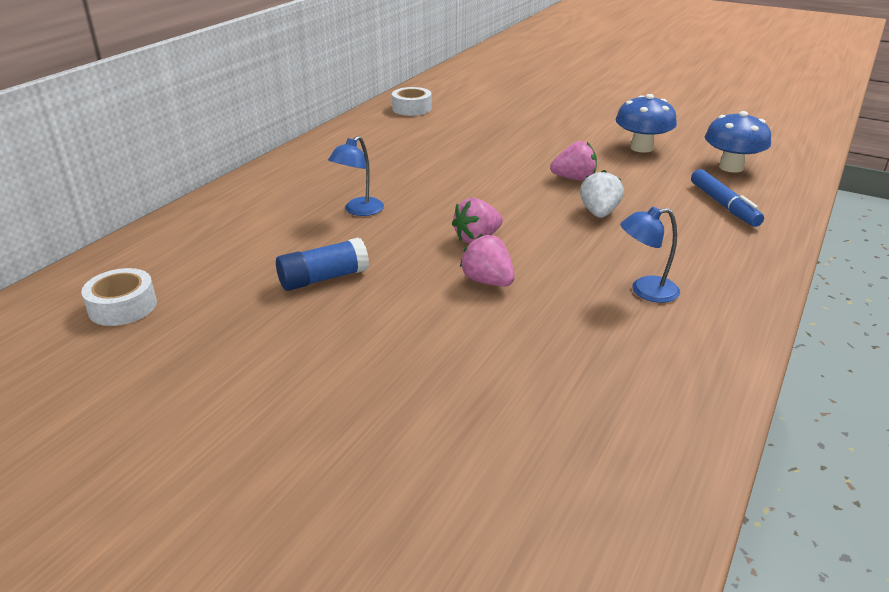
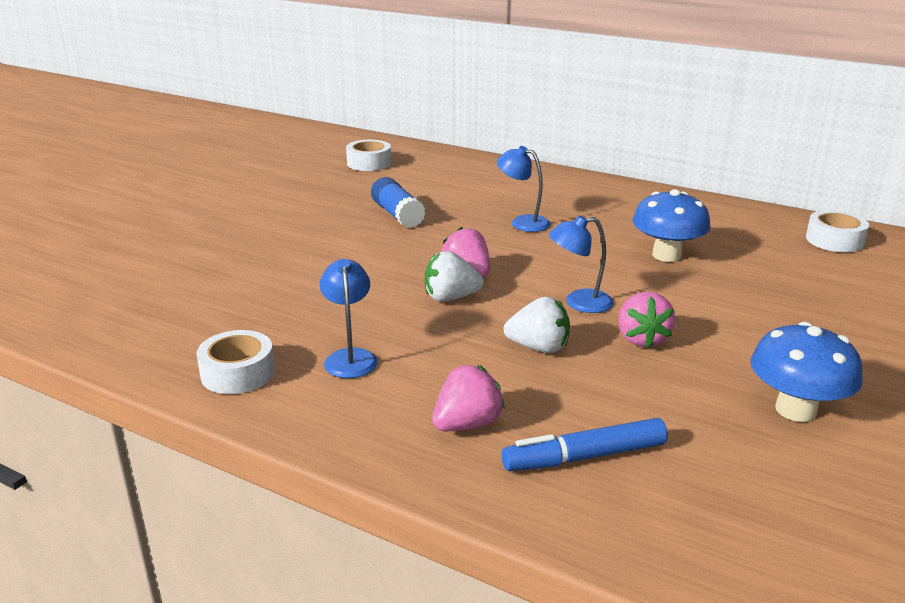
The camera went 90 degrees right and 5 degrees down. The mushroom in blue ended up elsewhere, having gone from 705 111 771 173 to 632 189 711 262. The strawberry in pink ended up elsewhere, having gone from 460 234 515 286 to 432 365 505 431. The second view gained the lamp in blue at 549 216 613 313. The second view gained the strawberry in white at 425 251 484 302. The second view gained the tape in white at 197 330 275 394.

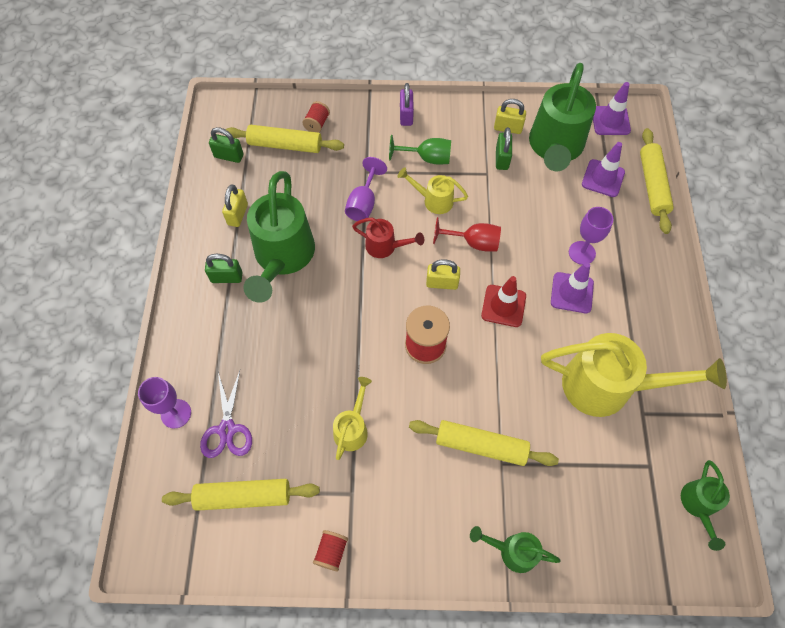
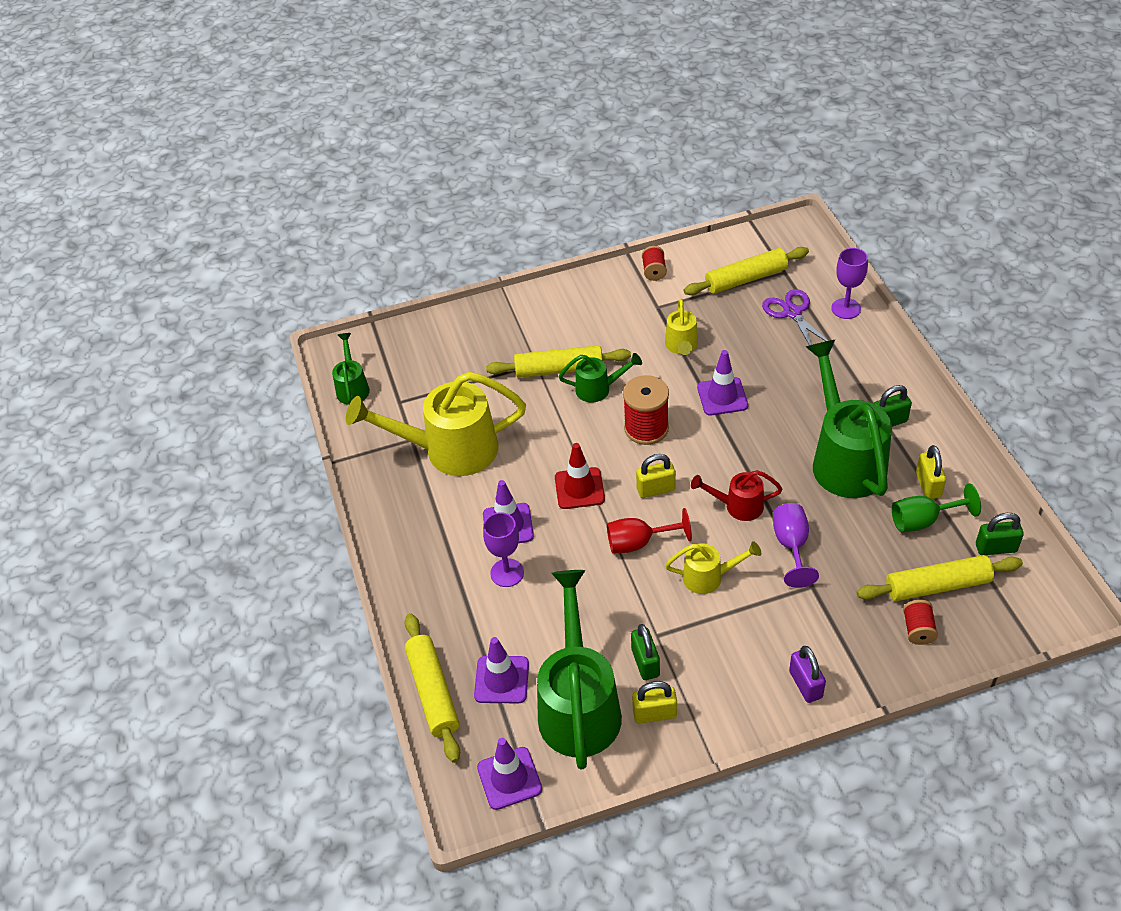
The camera went 165 degrees right and 15 degrees down. The goblet in green ended up elsewhere, having gone from 389 135 451 165 to 892 483 981 532. The watering can in green ended up elsewhere, having gone from 470 526 561 573 to 559 353 642 402. The second view gained the traffic cone in purple at 697 350 748 416.

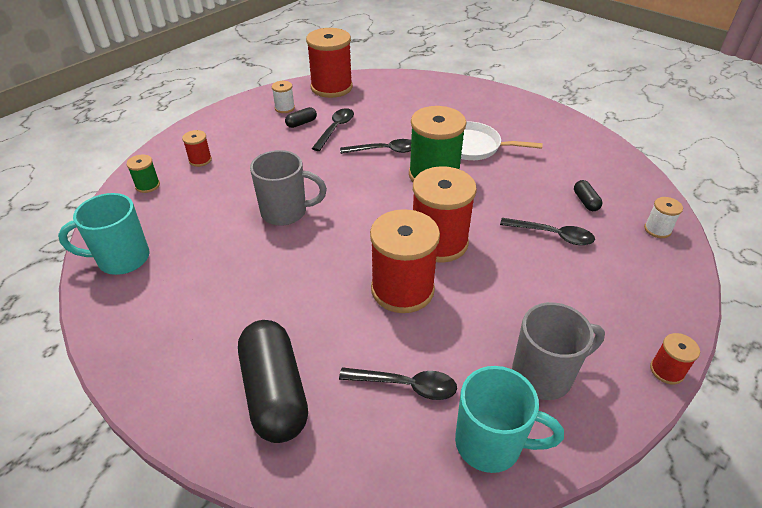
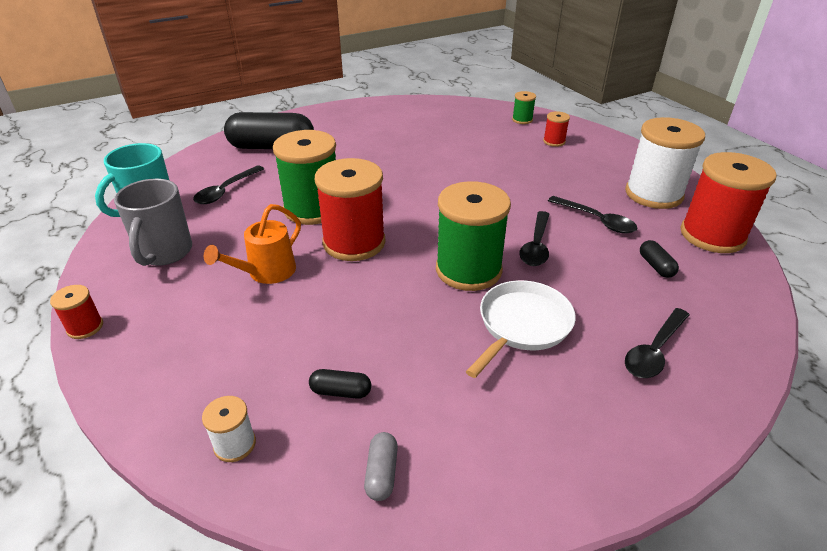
The camera went 110 degrees right and 5 degrees down. The size of the spool in white at 272 81 295 113 changed by a factor of 2.20. The capsule in black ended up elsewhere, having gone from 285 107 317 128 to 640 240 679 278. The second view lost the mug in grey at 250 150 327 226. The second view lost the mug in turquoise at 58 193 149 275. What was the spool in red at 370 209 440 313 turned into the spool in green at 273 130 336 225. The spoon in black ended up elsewhere, having gone from 500 218 595 245 to 625 308 689 378. The second view gained the watering can in orange at 204 204 301 284. The second view gained the capsule in grey at 364 432 398 501.

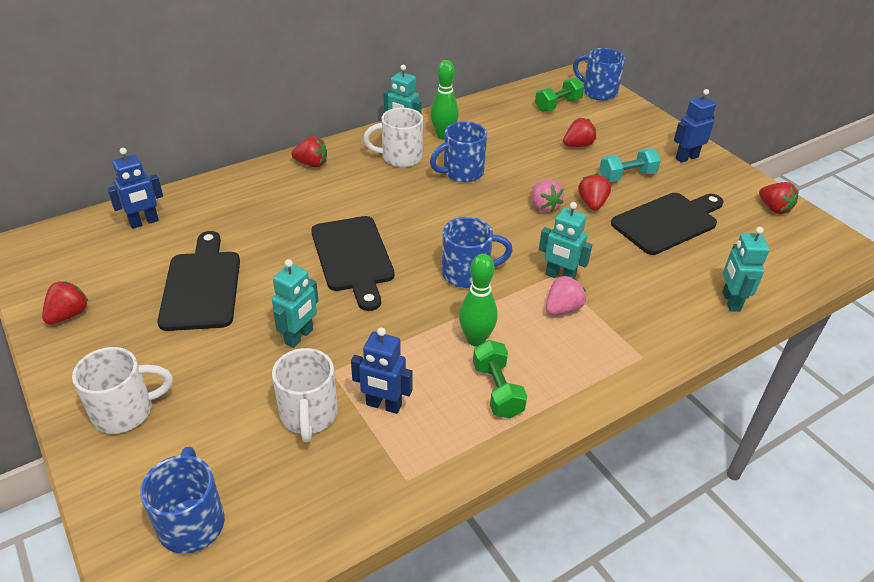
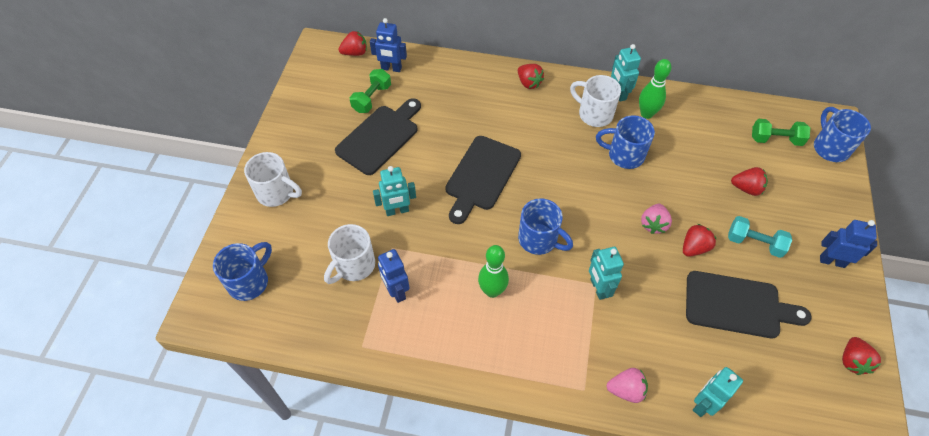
The camera went 45 degrees right and 15 degrees up. The strawberry in pink ended up elsewhere, having gone from 546 275 586 315 to 606 368 648 403. The strawberry in red ended up elsewhere, having gone from 42 281 89 325 to 338 31 367 56. The dumbbell in green ended up elsewhere, having gone from 473 340 527 418 to 350 69 391 113.

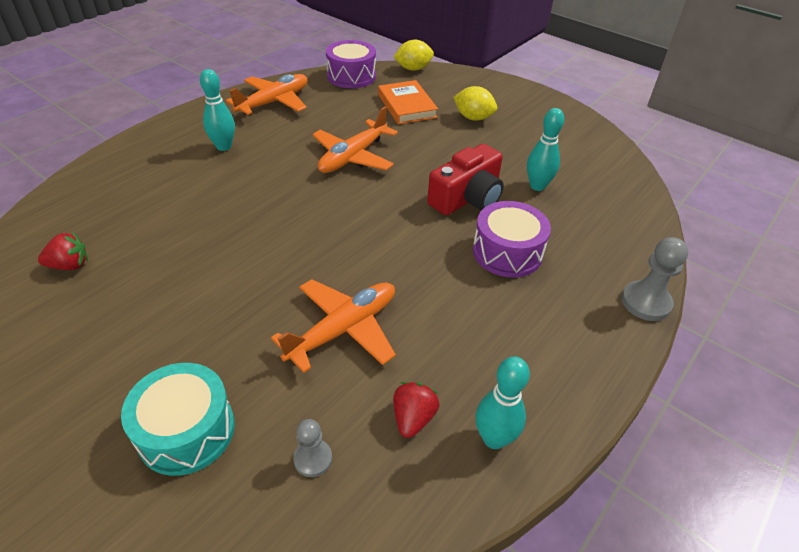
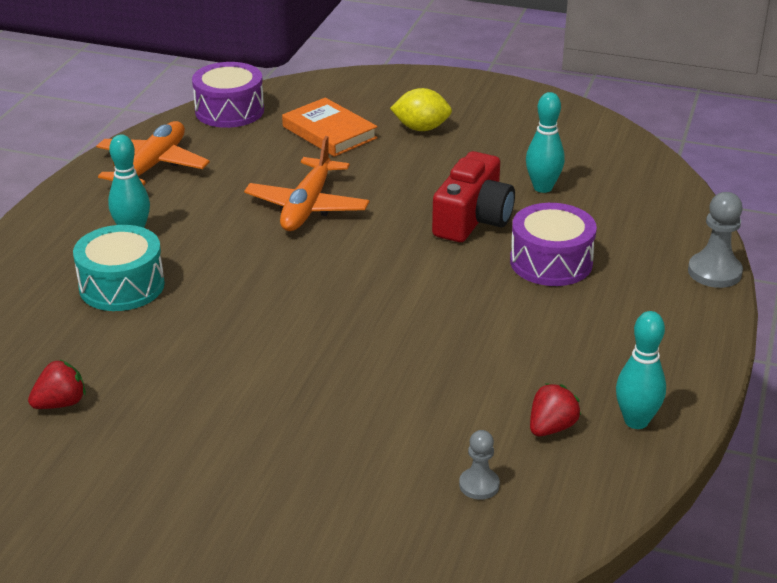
The camera went 20 degrees left and 10 degrees down. The second view lost the lemon in yellow at 393 40 434 71. The second view lost the plane in orange at 271 279 396 373. The drum in turquoise ended up elsewhere, having gone from 121 363 235 476 to 73 225 165 311. The strawberry in red at 393 382 440 438 ended up facing another way, 45 degrees clockwise from before.

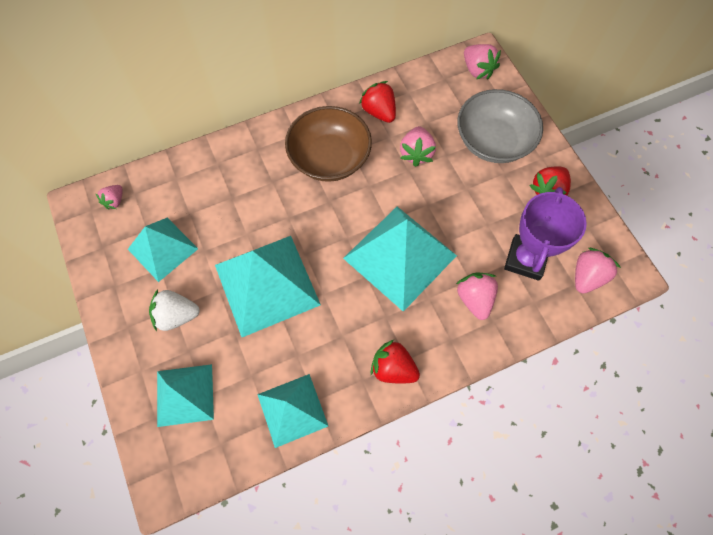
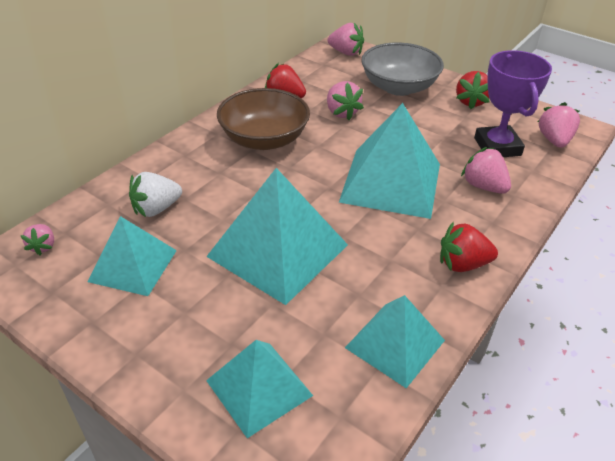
The camera went 30 degrees left and 25 degrees down. The strawberry in white ended up elsewhere, having gone from 149 289 200 331 to 129 172 182 217.

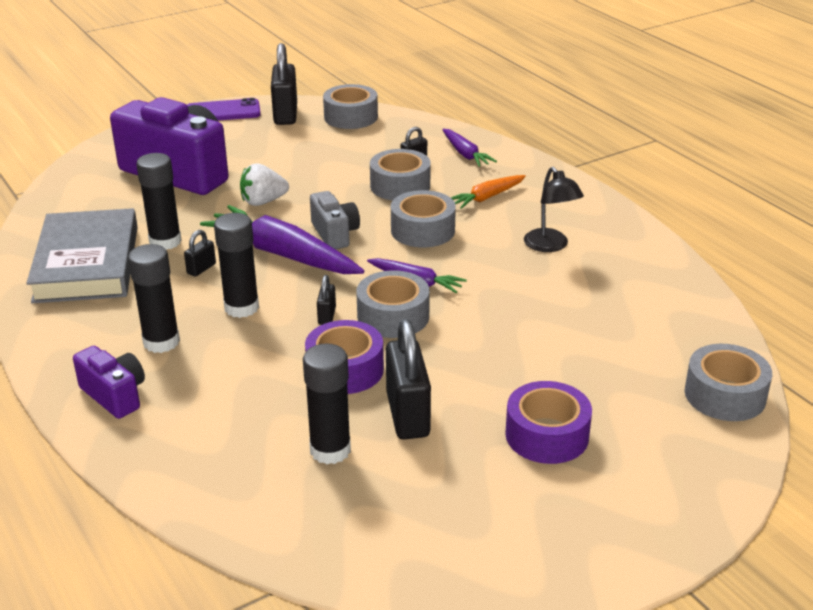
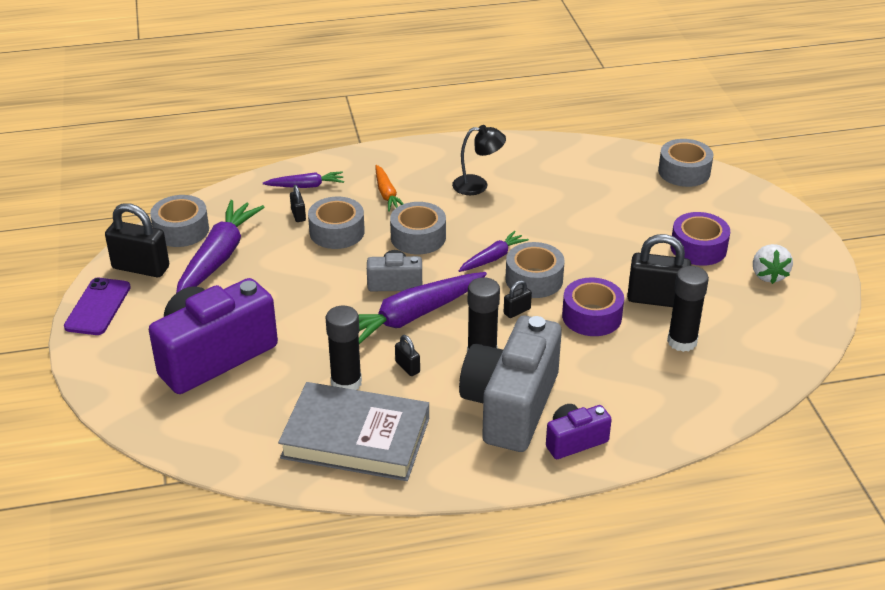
The camera went 70 degrees left and 5 degrees up. The strawberry in white ended up elsewhere, having gone from 240 163 289 206 to 753 244 793 284. Where the glue stick in black stood at 128 244 180 353, the camera in grey came to stand at 459 316 562 452. The padlock in black at 317 275 336 325 ended up facing another way, 60 degrees counterclockwise from before. The second view gained the carrot in purple at 176 200 264 293.

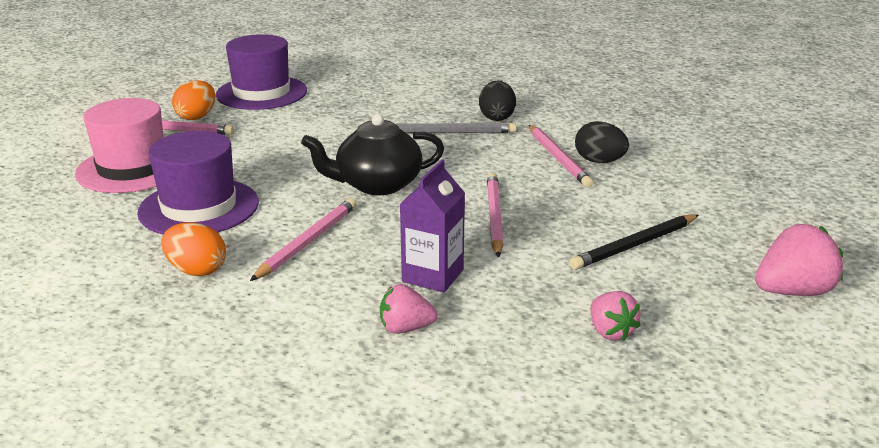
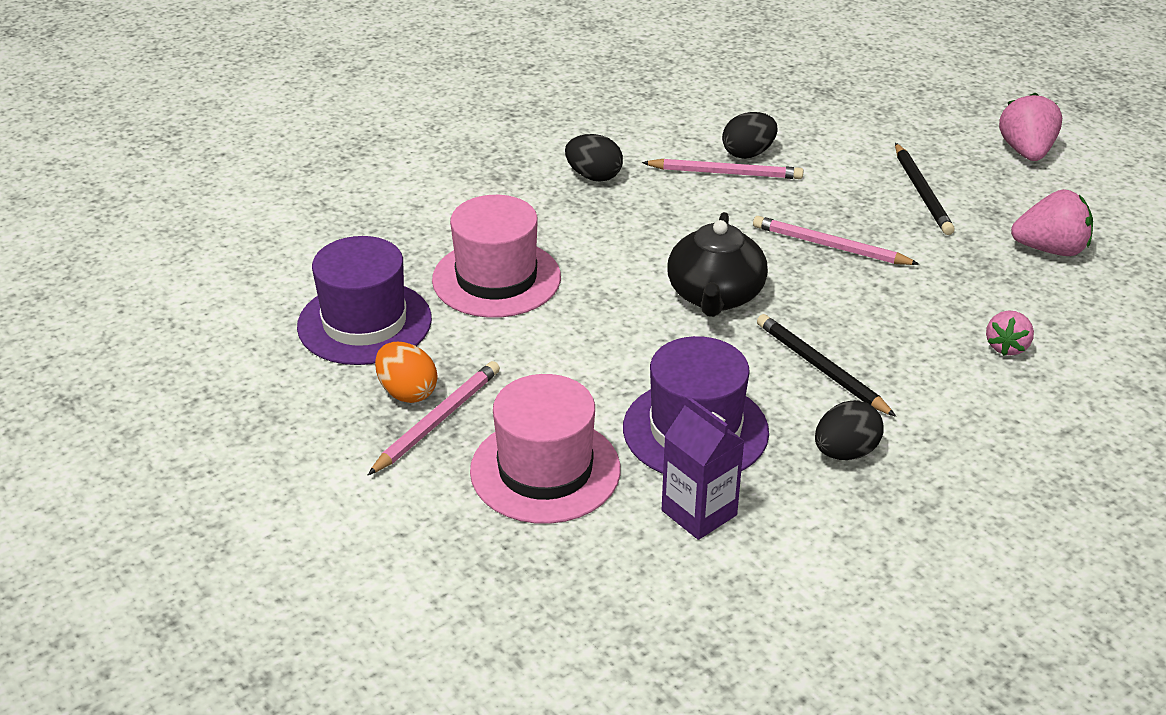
The camera went 65 degrees left and 10 degrees up. The second view lost the pencil in grey at 396 123 516 133. The carton in purple ended up elsewhere, having gone from 400 159 465 293 to 662 396 744 540. What was the pencil in pink at 250 198 357 281 turned into the pencil in black at 757 314 896 417. What was the egg in orange at 161 222 226 276 turned into the egg in black at 815 400 884 460. The size of the strawberry in pink at 590 291 641 341 changed by a factor of 1.58. The second view gained the hat in pink at 432 195 561 318.

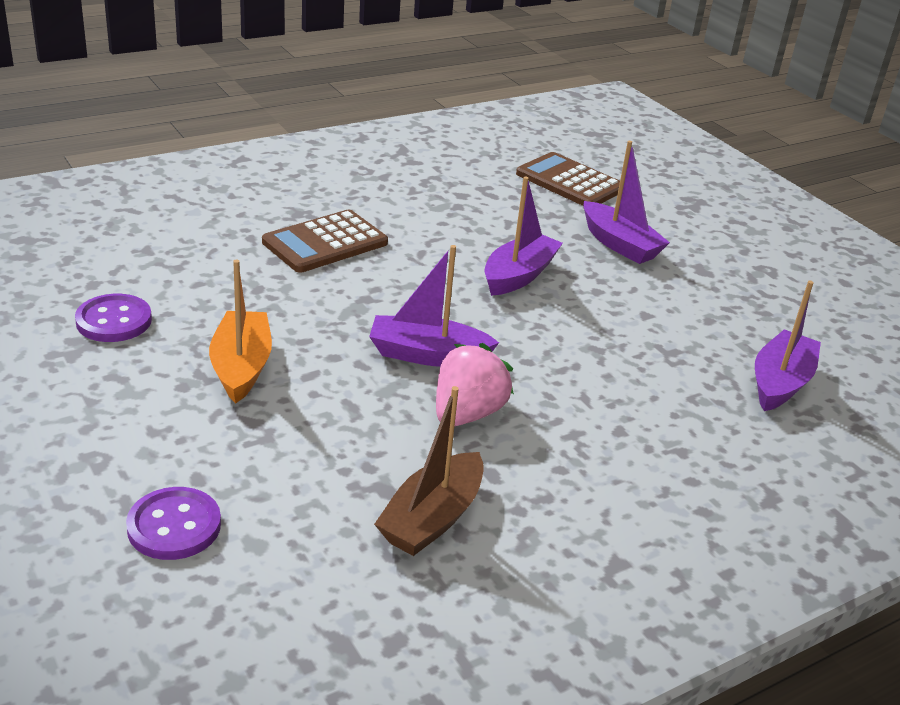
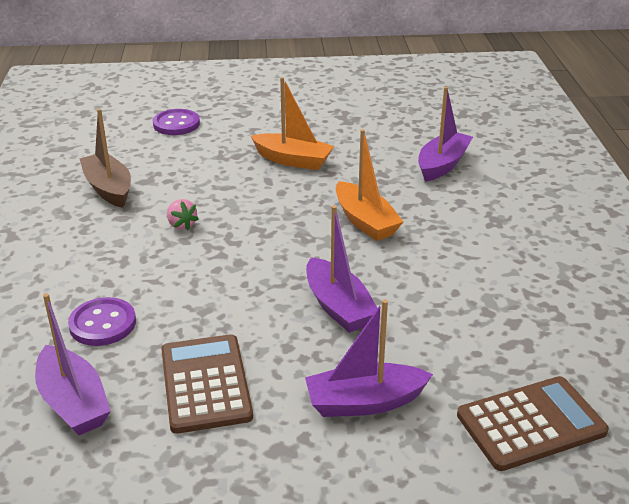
The camera went 120 degrees right and 0 degrees up. The calculator in brown ended up elsewhere, having gone from 262 209 388 273 to 161 334 253 434. The boat in purple ended up elsewhere, having gone from 369 245 499 367 to 418 87 473 182. The button in purple ended up elsewhere, having gone from 75 294 152 342 to 68 297 136 346. The size of the strawberry in pink at 436 343 514 426 changed by a factor of 0.56. The second view gained the boat in orange at 336 129 403 241.

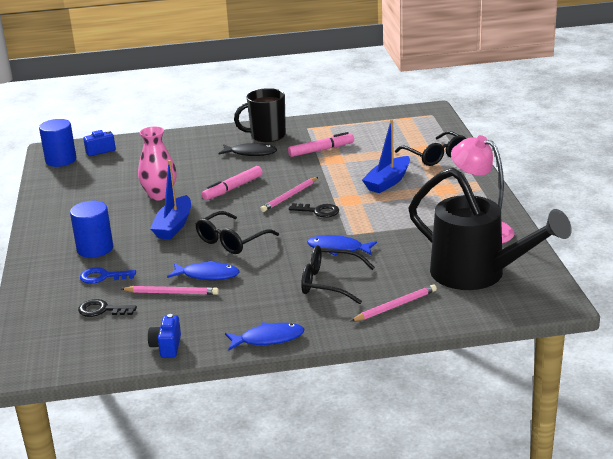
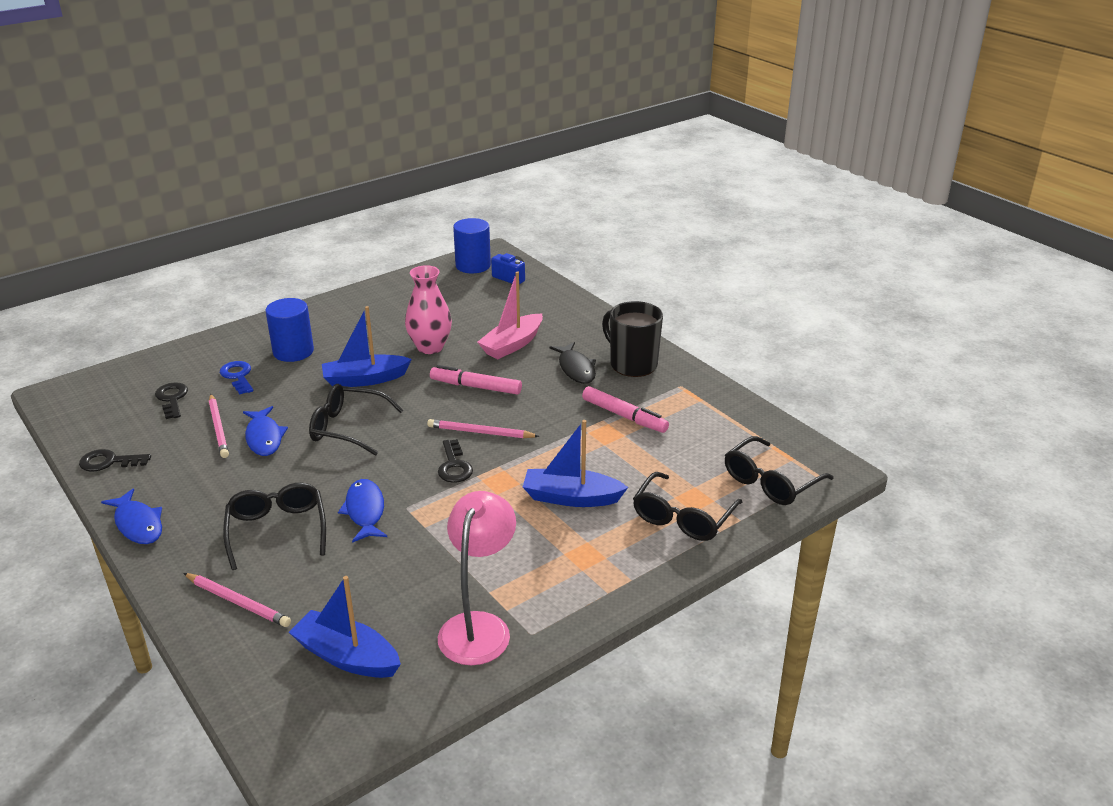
The camera went 60 degrees right and 5 degrees up. Where the watering can in black stood at 408 167 572 290, the boat in blue came to stand at 289 576 401 678. Where the camera in blue stood at 148 314 181 358, the key in black came to stand at 79 449 151 472. The second view gained the boat in pink at 477 271 543 359. The second view gained the glasses in black at 725 436 834 505.

